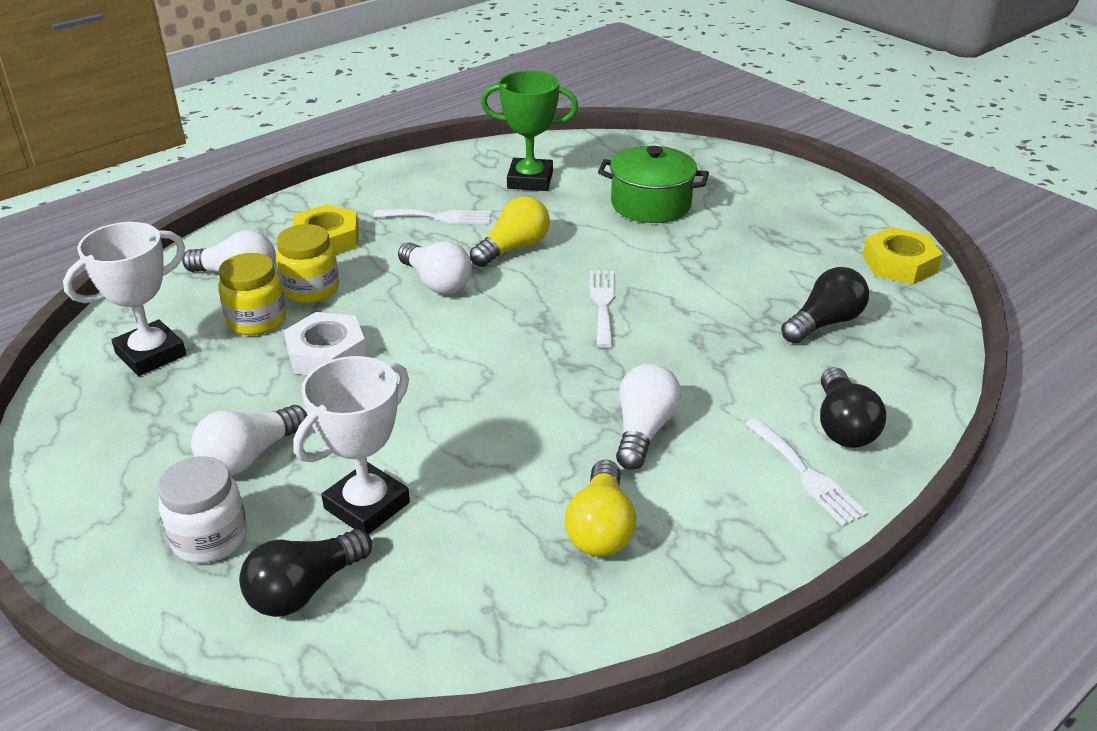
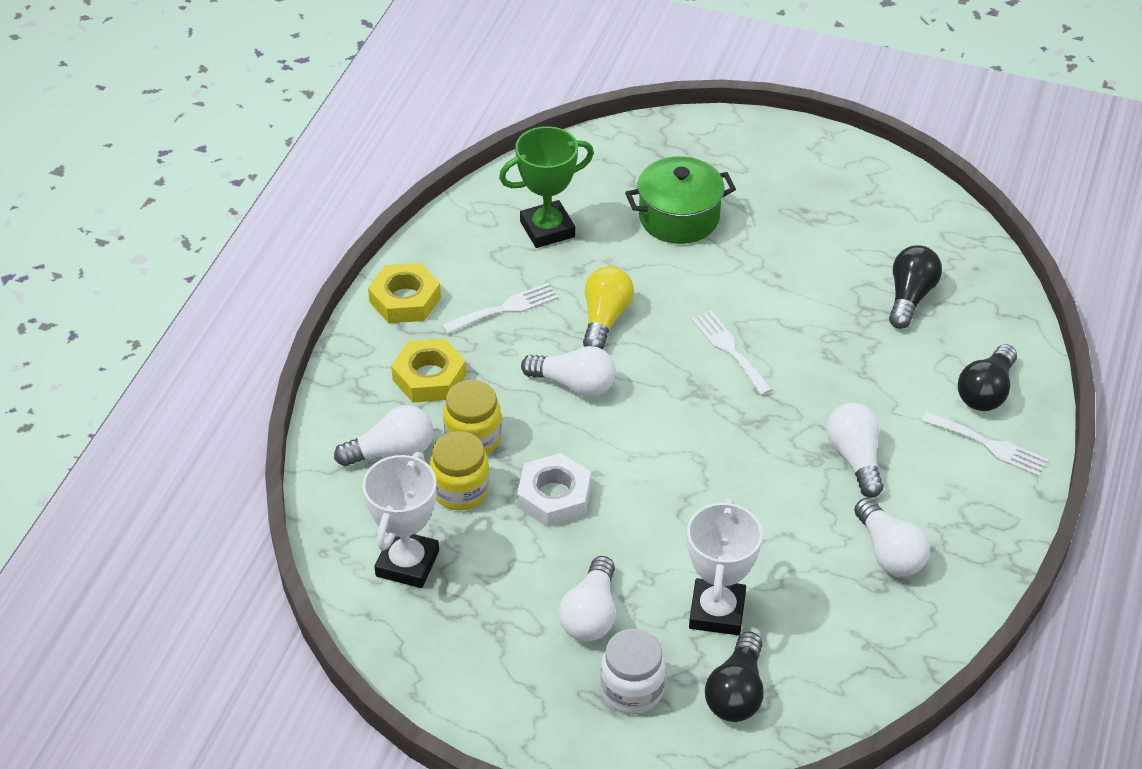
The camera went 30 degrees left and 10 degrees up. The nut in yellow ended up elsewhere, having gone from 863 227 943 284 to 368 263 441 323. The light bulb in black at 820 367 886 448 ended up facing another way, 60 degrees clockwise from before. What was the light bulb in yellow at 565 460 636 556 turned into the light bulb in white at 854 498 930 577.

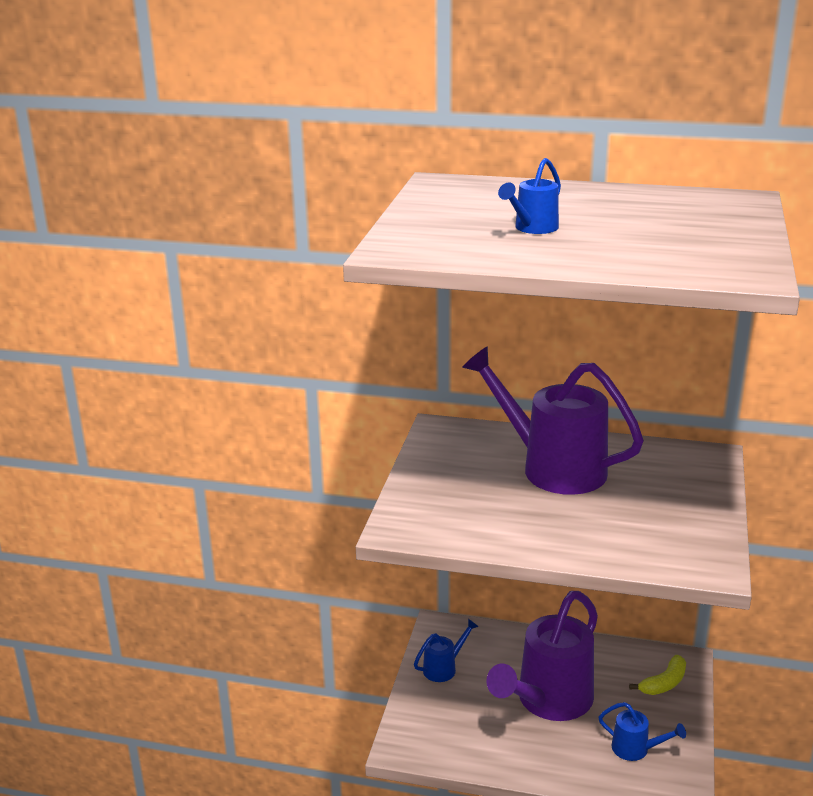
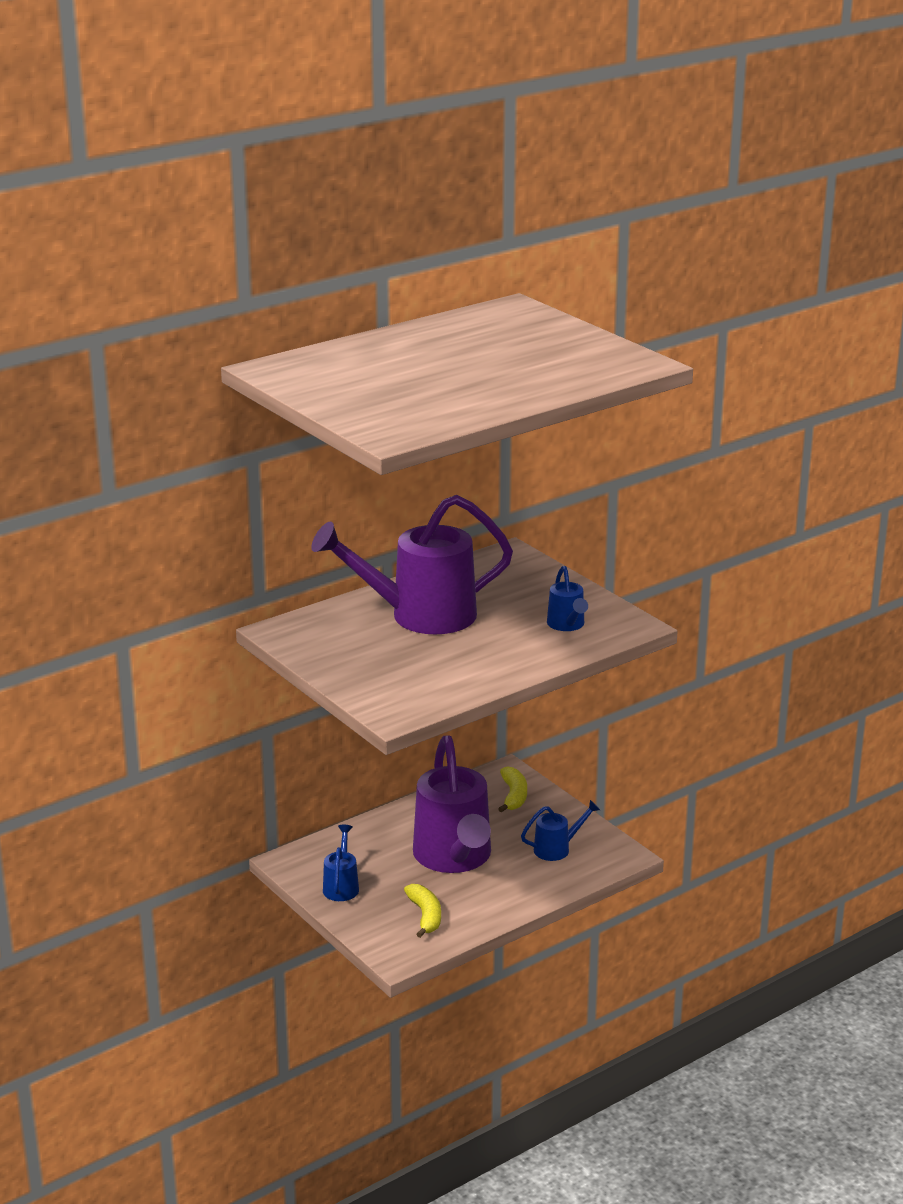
The camera went 50 degrees left and 0 degrees up. The watering can in blue ended up elsewhere, having gone from 498 158 561 234 to 547 566 588 631. The second view gained the banana in yellow at 404 884 441 938.

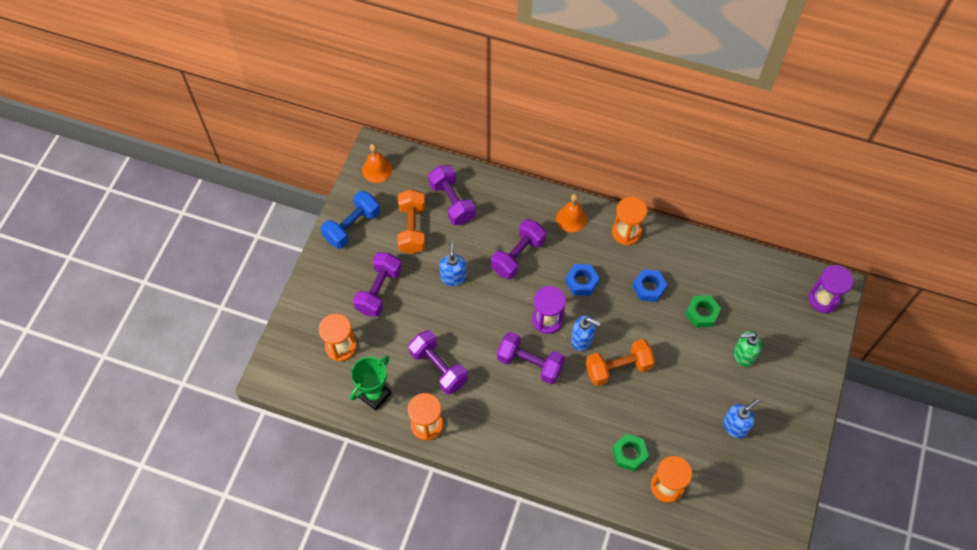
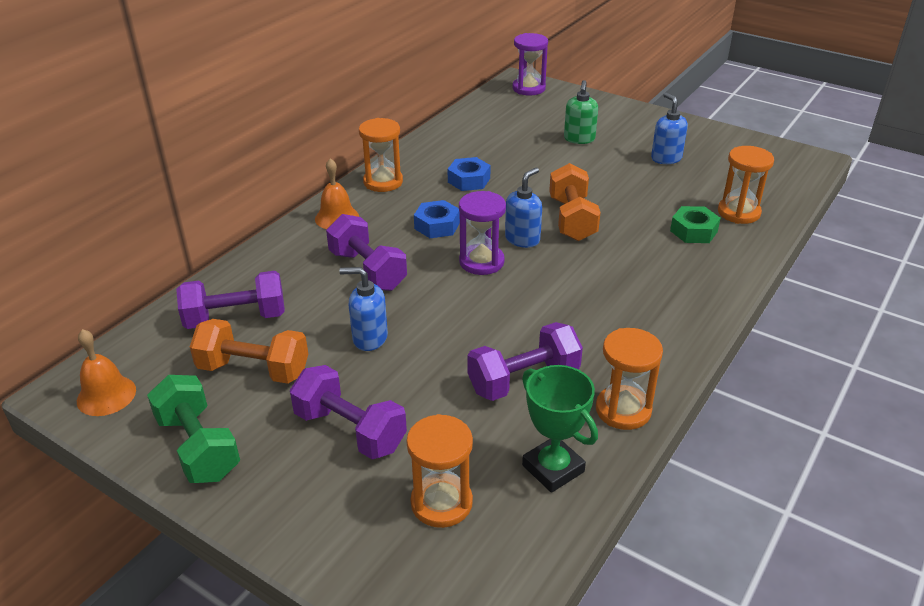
The camera went 75 degrees left and 25 degrees down. What was the dumbbell in blue at 321 191 380 249 turned into the dumbbell in green at 147 375 240 483. The second view lost the nut in green at 685 295 721 328. The second view lost the dumbbell in purple at 497 332 565 384.

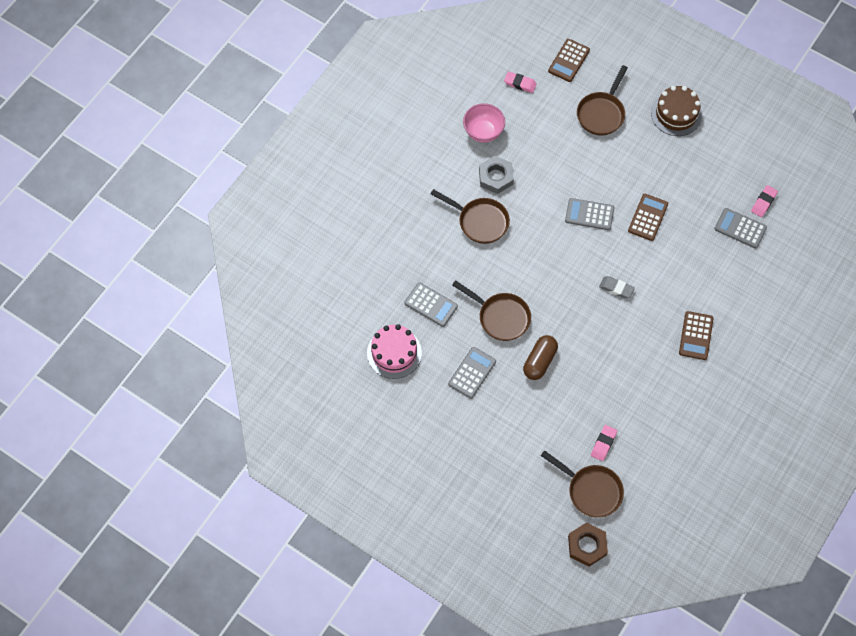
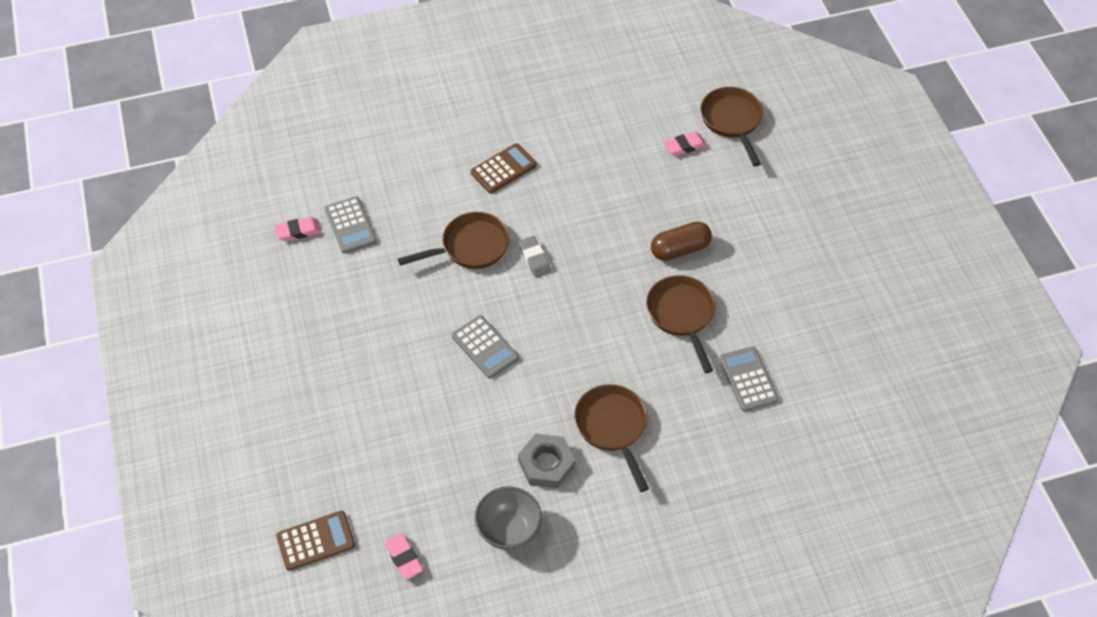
The camera went 140 degrees left and 10 degrees down. The pan in brown ended up elsewhere, having gone from 577 65 628 136 to 398 212 509 269. The second view lost the cake in brown at 651 86 702 136. What was the bowl in pink at 463 103 505 142 turned into the bowl in grey at 475 486 542 550. The second view lost the calculator in brown at 628 194 668 241. The second view lost the cake in pink at 367 324 422 379. The second view lost the calculator in grey at 448 347 496 399. The second view lost the nut in brown at 568 522 608 567.

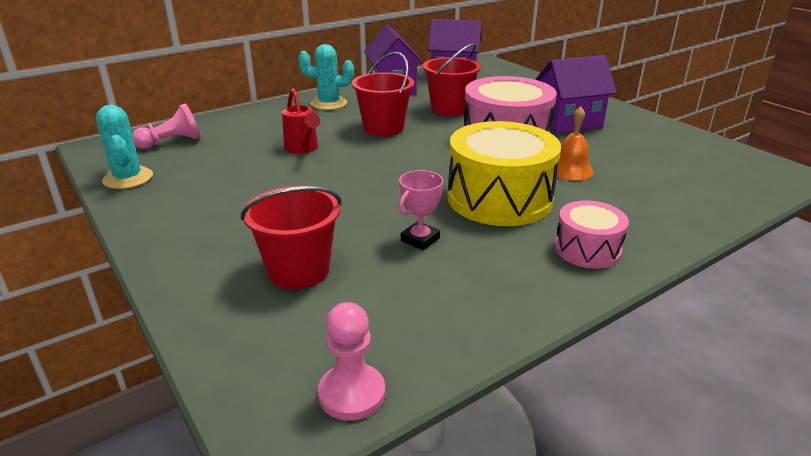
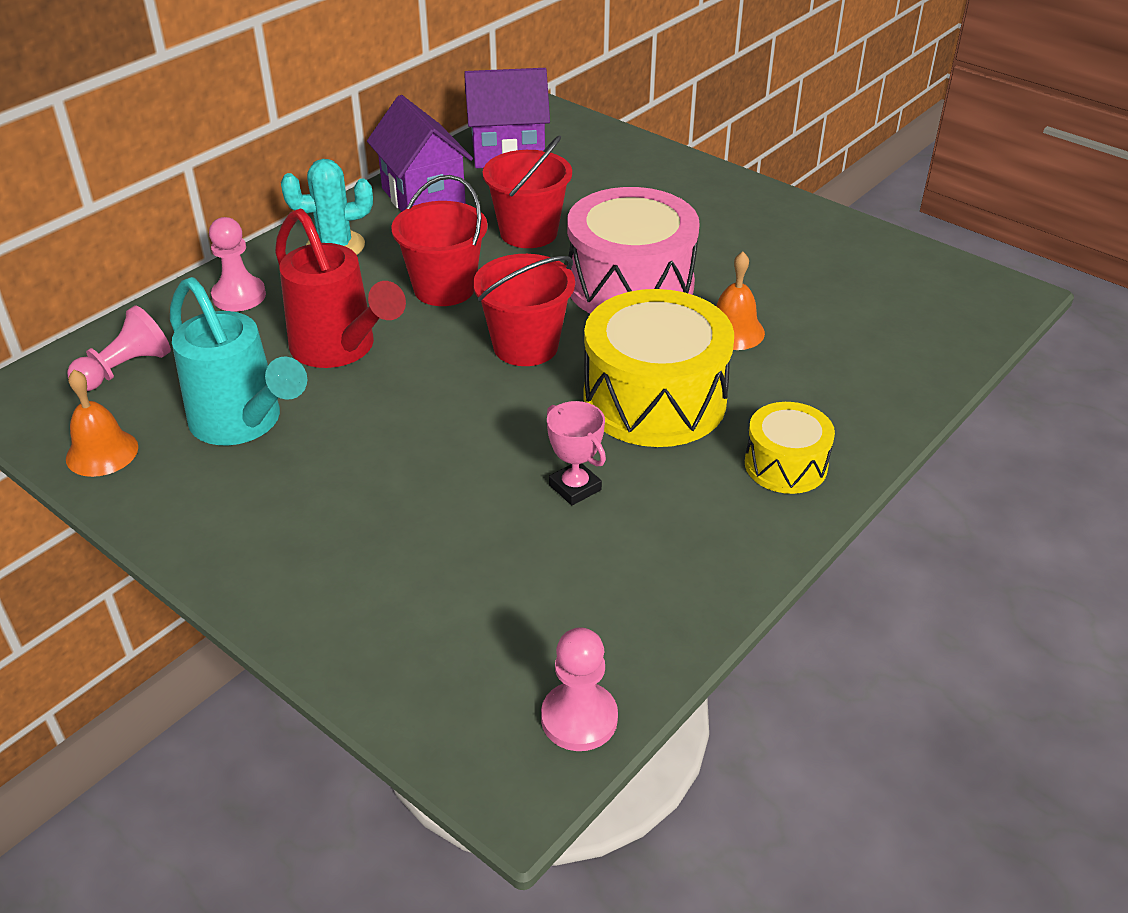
The camera went 15 degrees left and 10 degrees up. The second view lost the house in purple at 535 55 617 133. The size of the watering can in red at 282 88 320 154 changed by a factor of 1.63. Where the cactus in turquoise stood at 96 104 153 189, the bell in orange came to stand at 66 370 138 477. The trophy in pink at 399 170 443 250 ended up facing another way, 60 degrees counterclockwise from before. The bucket in red ended up elsewhere, having gone from 241 186 342 289 to 473 254 575 366. What was the drum in pink at 555 200 629 269 turned into the drum in yellow at 745 402 835 494. The second view gained the pawn in pink at 209 217 266 312. The second view gained the watering can in turquoise at 170 277 307 445.

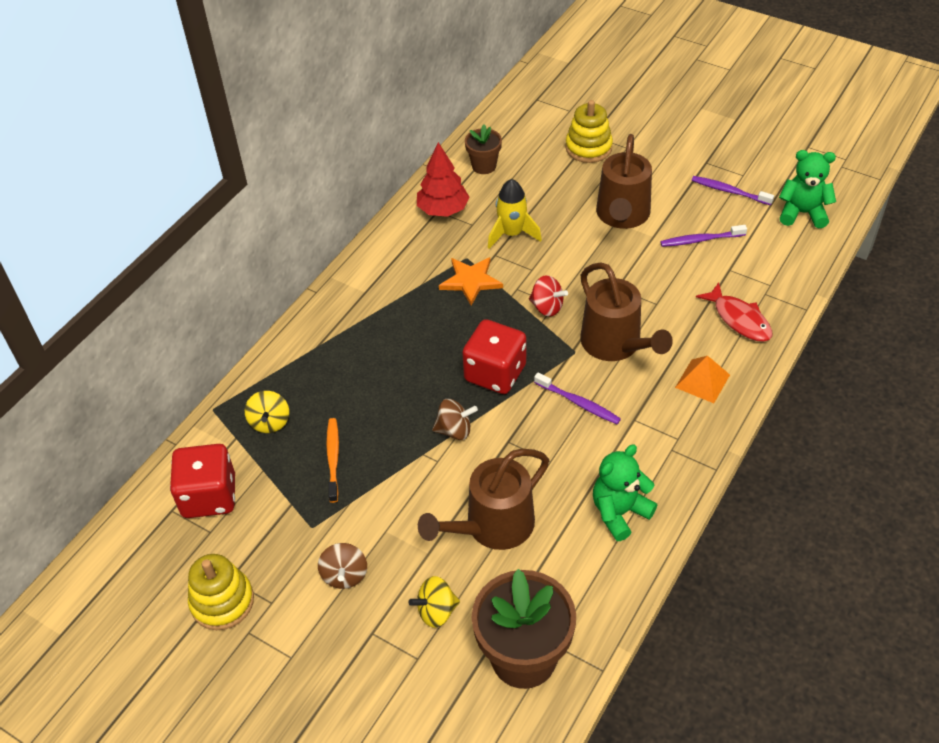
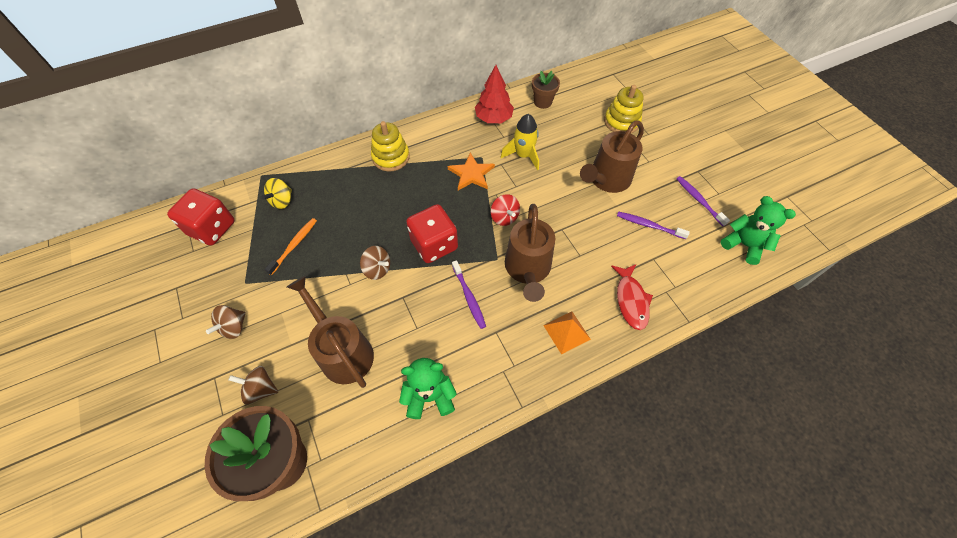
The camera went 30 degrees right and 10 degrees up. The watering can in brown at 418 449 549 550 ended up facing another way, 60 degrees clockwise from before. The stacking toy in yellow ended up elsewhere, having gone from 188 554 254 630 to 371 121 410 171. What was the spinning top in yellow at 408 576 460 628 turned into the spinning top in brown at 228 366 278 404.

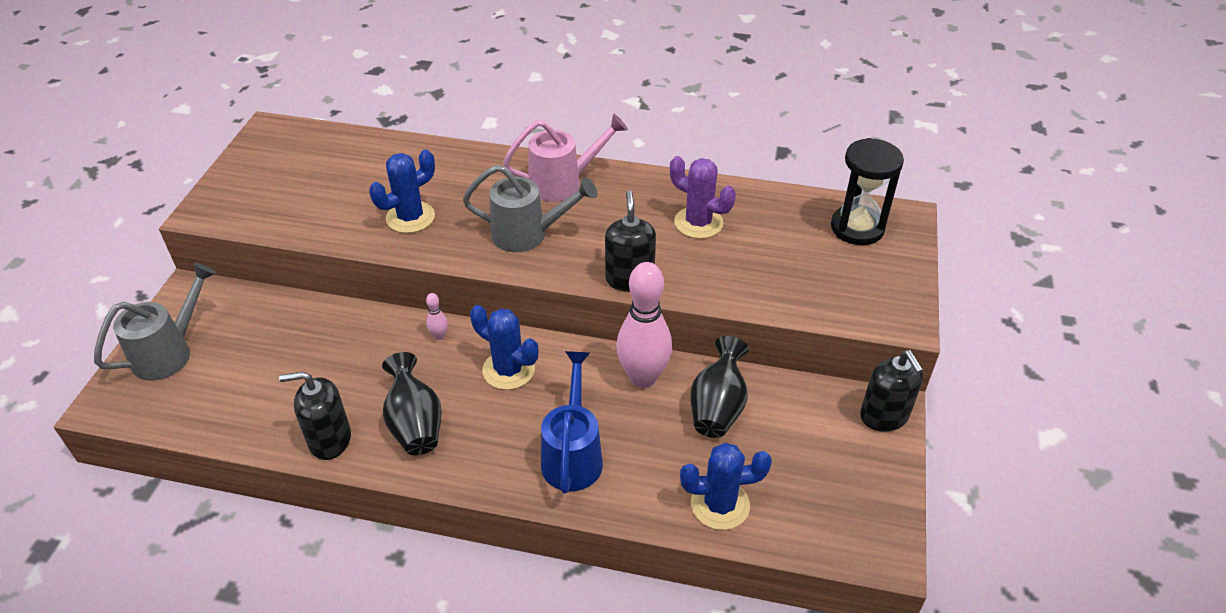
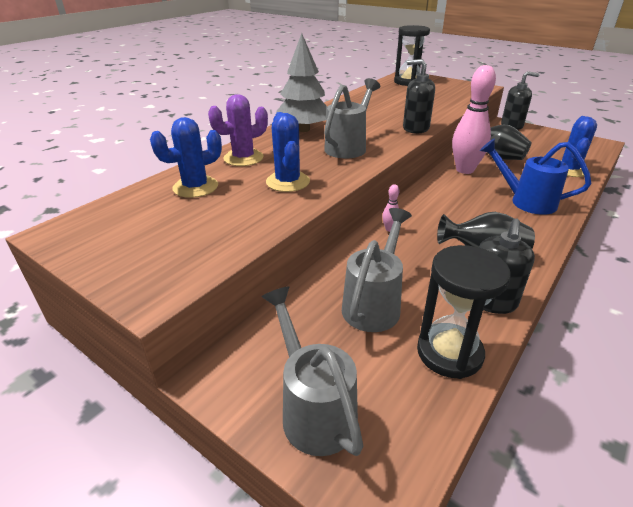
The camera went 65 degrees left and 10 degrees down. Where the watering can in pink stood at 503 113 628 202, the tree in grey came to stand at 276 33 327 132. The cactus in purple ended up elsewhere, having gone from 670 156 736 239 to 208 94 268 166. The cactus in blue ended up elsewhere, having gone from 470 305 538 390 to 150 117 222 198. The second view gained the watering can in grey at 342 208 412 332. The second view gained the hourglass in black at 417 245 511 379.

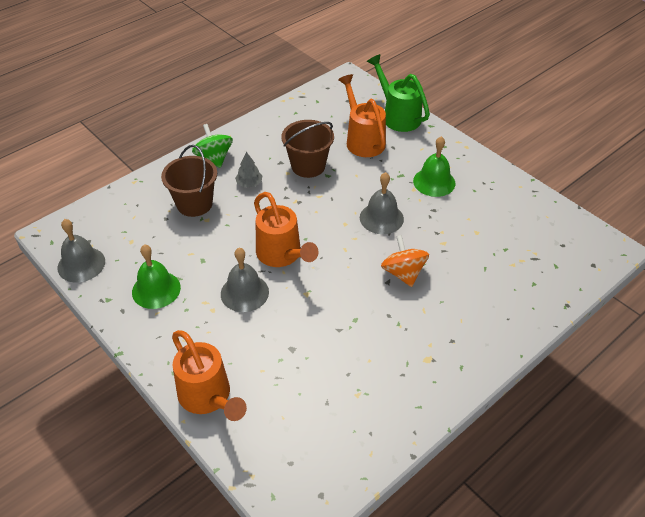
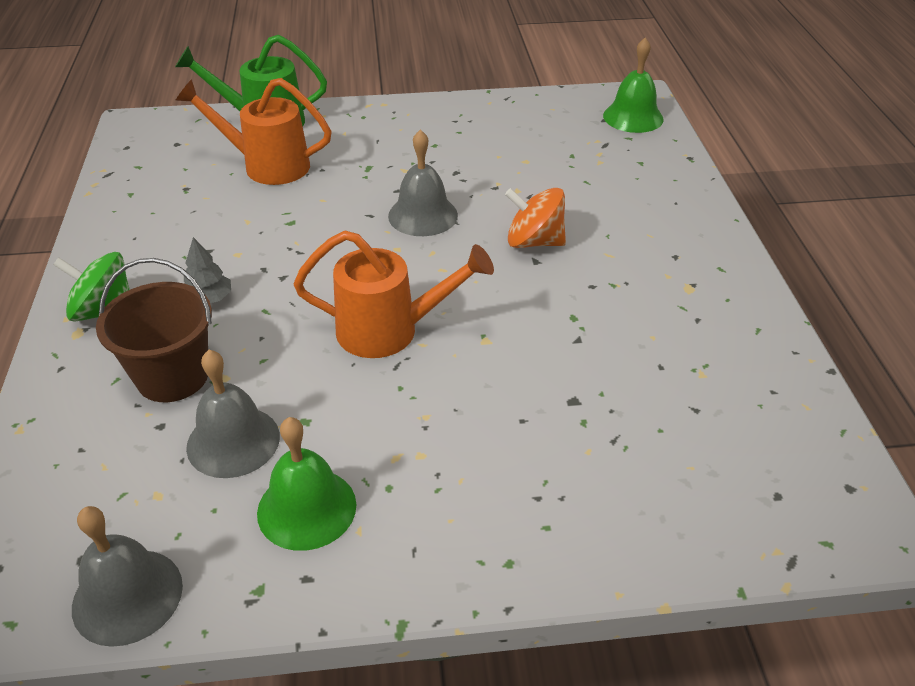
The camera went 55 degrees left and 5 degrees down. The second view lost the bucket in brown at 282 120 334 178. The bell in green ended up elsewhere, having gone from 413 136 455 197 to 603 37 664 133. The bell in grey ended up elsewhere, having gone from 221 248 269 312 to 186 350 280 478. The second view lost the watering can in orange at 172 330 247 421.

